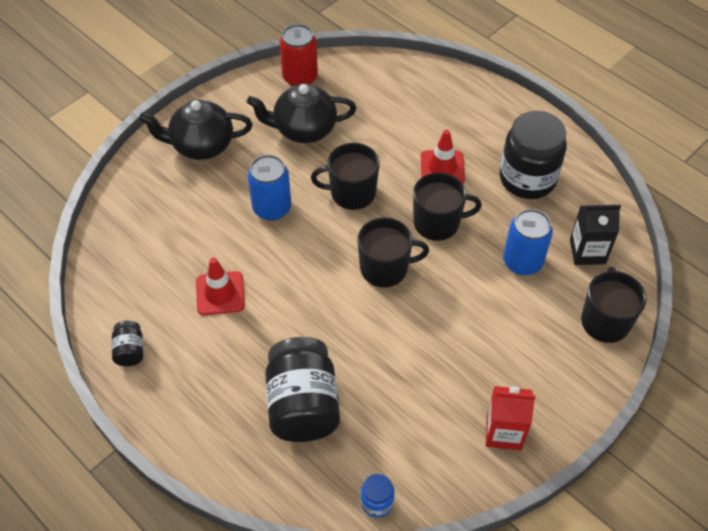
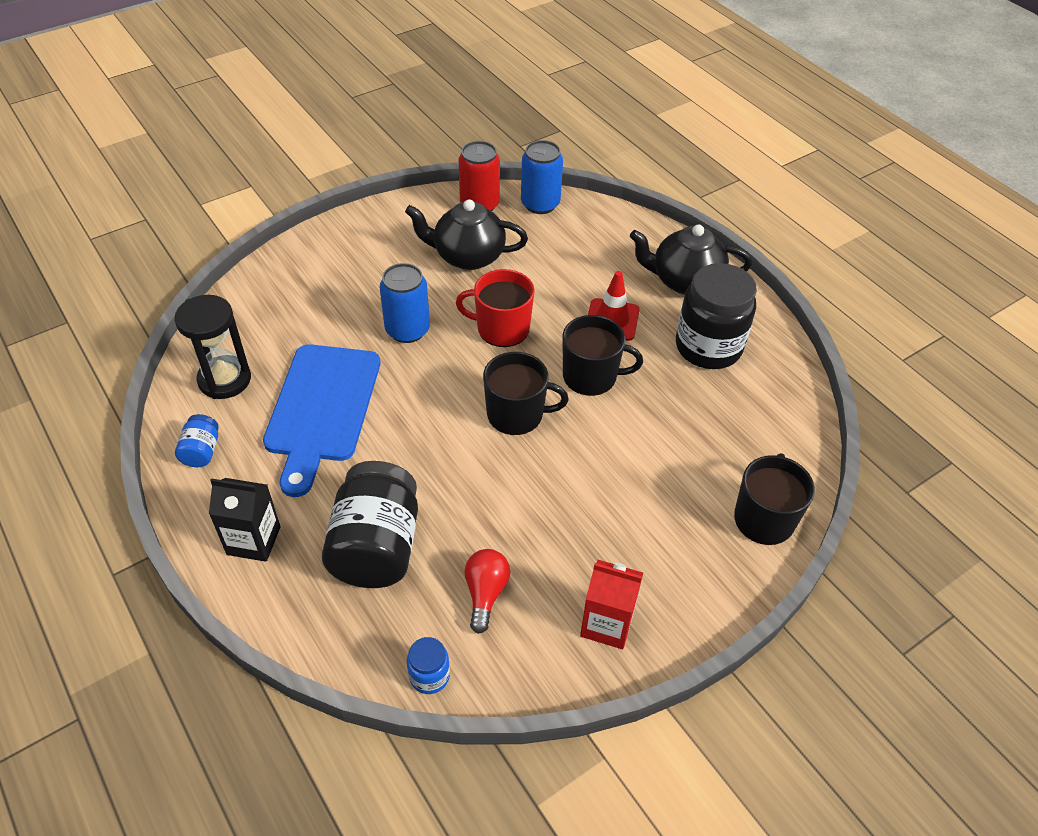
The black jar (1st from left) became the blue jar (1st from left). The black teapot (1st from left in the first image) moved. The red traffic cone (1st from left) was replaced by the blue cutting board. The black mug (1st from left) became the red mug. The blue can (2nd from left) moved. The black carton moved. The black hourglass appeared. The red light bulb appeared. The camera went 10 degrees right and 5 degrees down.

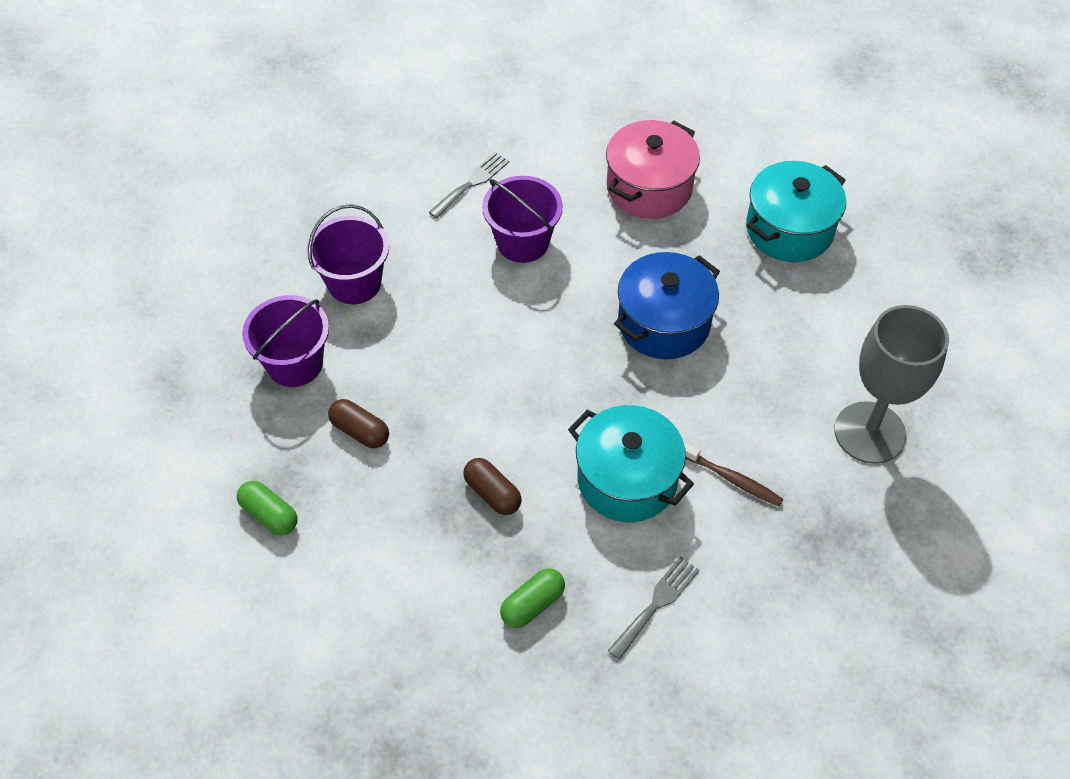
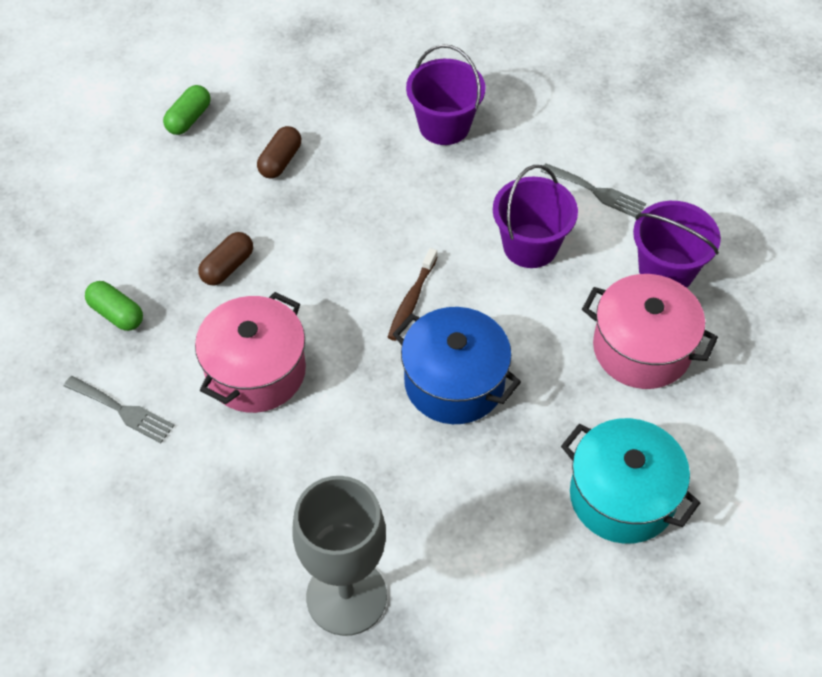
The purple bucket (1st from left in the first image) moved. The turquoise pot (1st from left) became the pink pot (1st from left). The brown toothbrush moved. The camera went 80 degrees right and 0 degrees up.

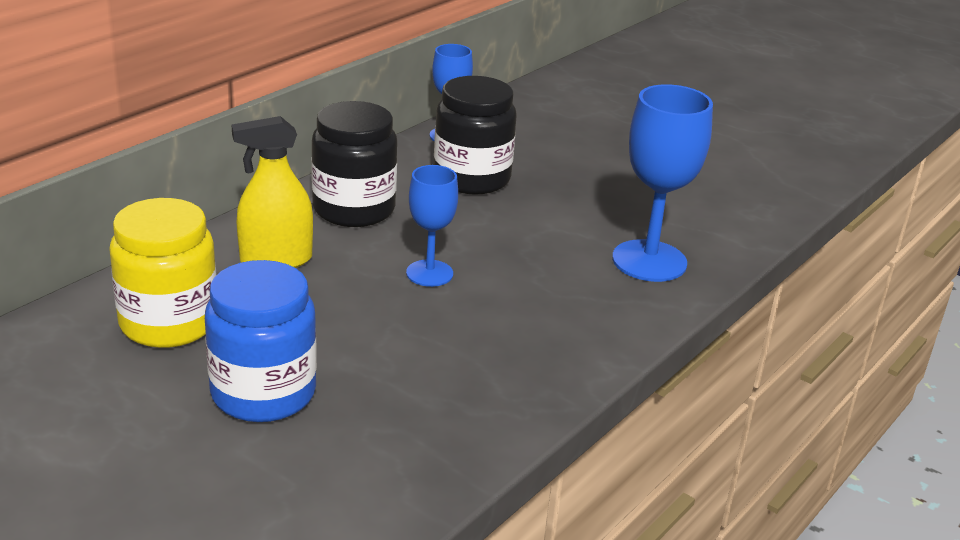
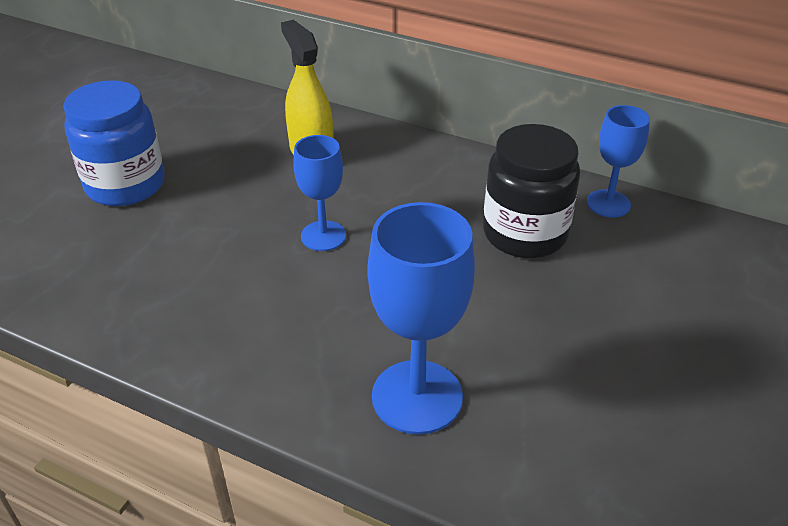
The yellow jar disappeared. The black jar (1st from left) disappeared. The camera went 80 degrees right and 10 degrees up.

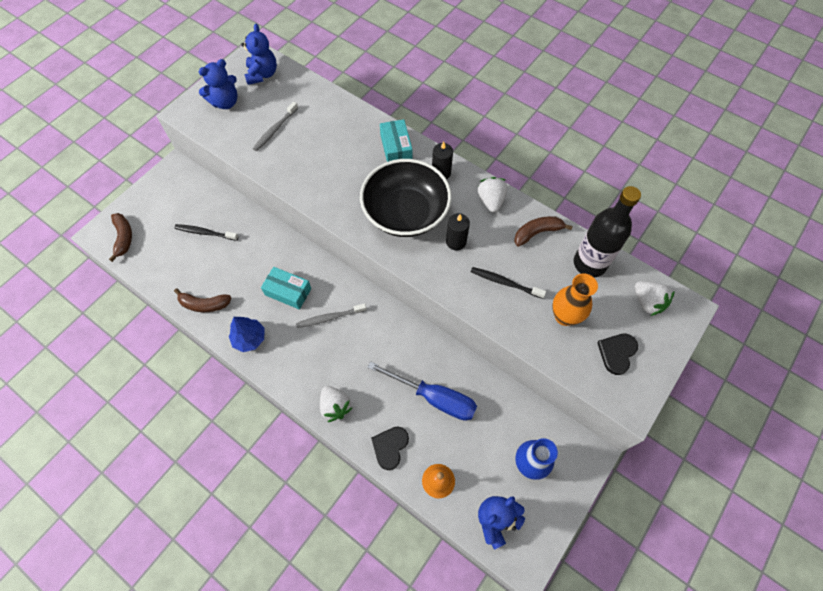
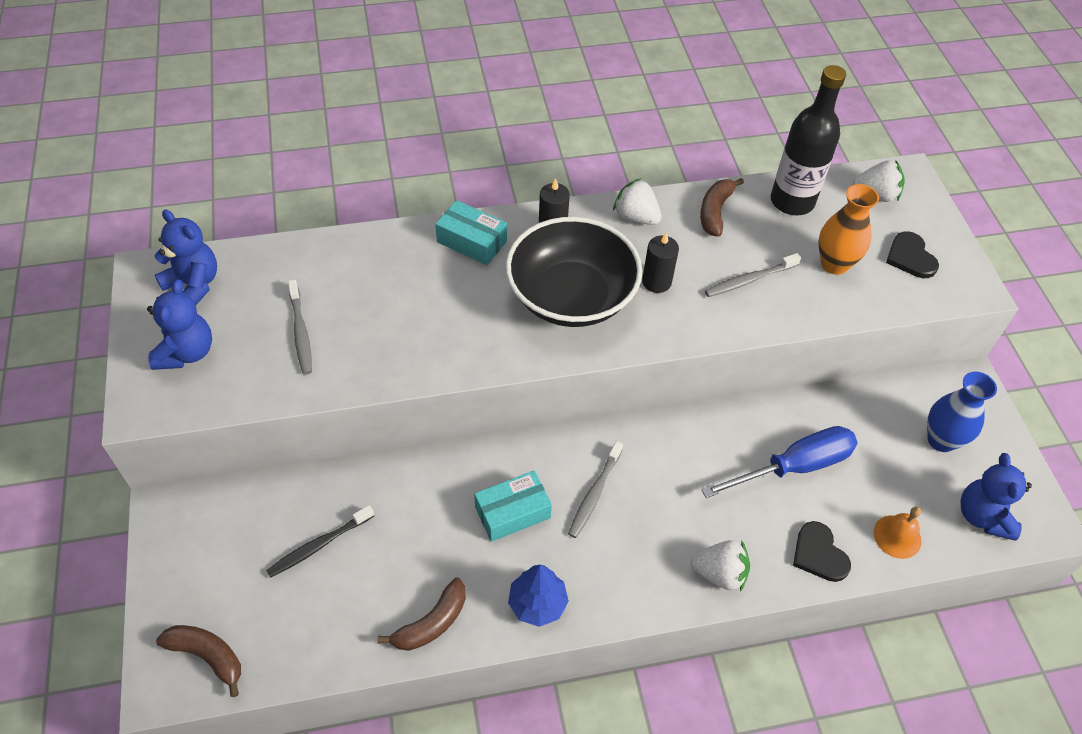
The black toothbrush (2nd from left) became the grey toothbrush (3rd from left). The camera went 50 degrees left and 10 degrees down.

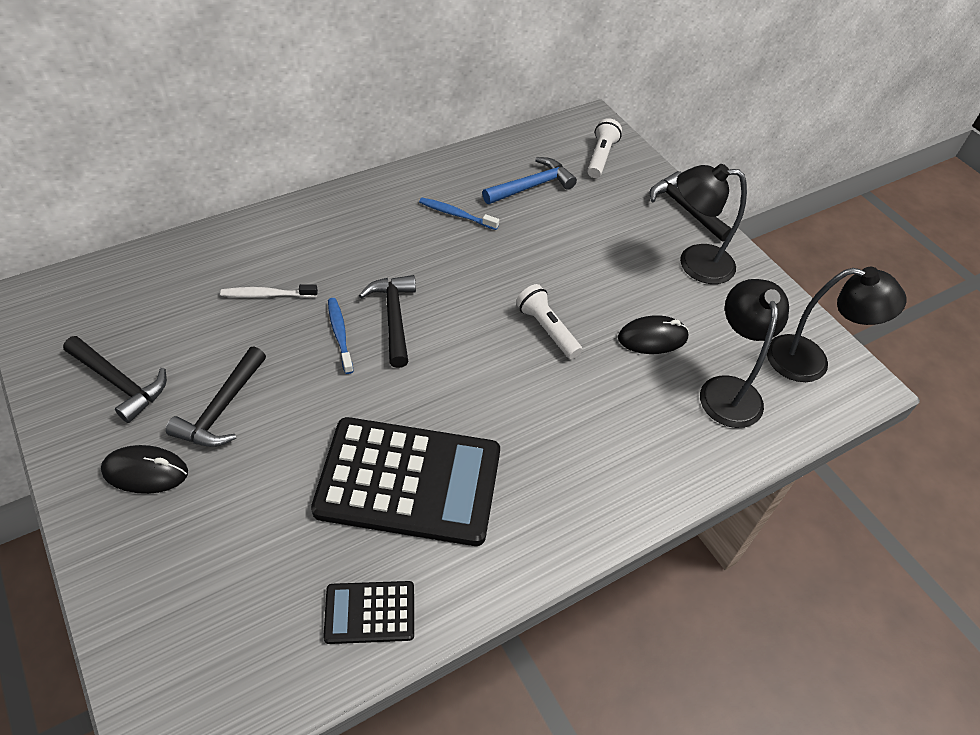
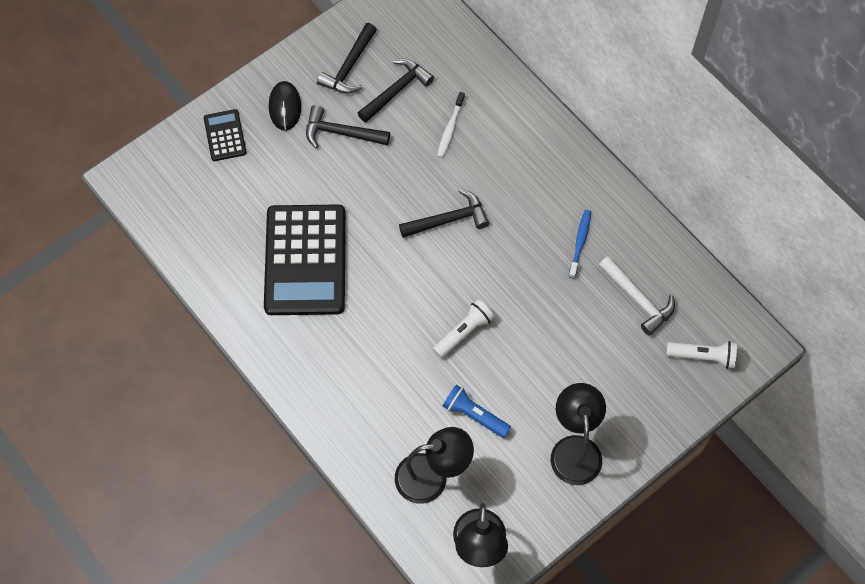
The white toothbrush turned 150 degrees counterclockwise. The black calculator (1st from left) moved. The blue toothbrush (1st from left) disappeared. The blue hammer became the white hammer. The black mouse (2nd from left) was replaced by the blue flashlight. The black hammer (4th from left in the first image) moved. The camera went 85 degrees right and 15 degrees up.

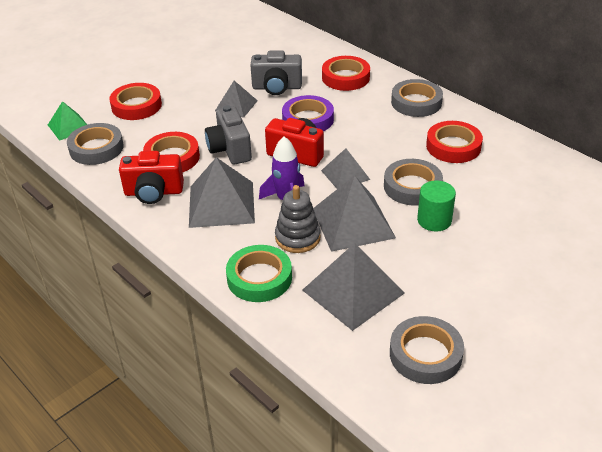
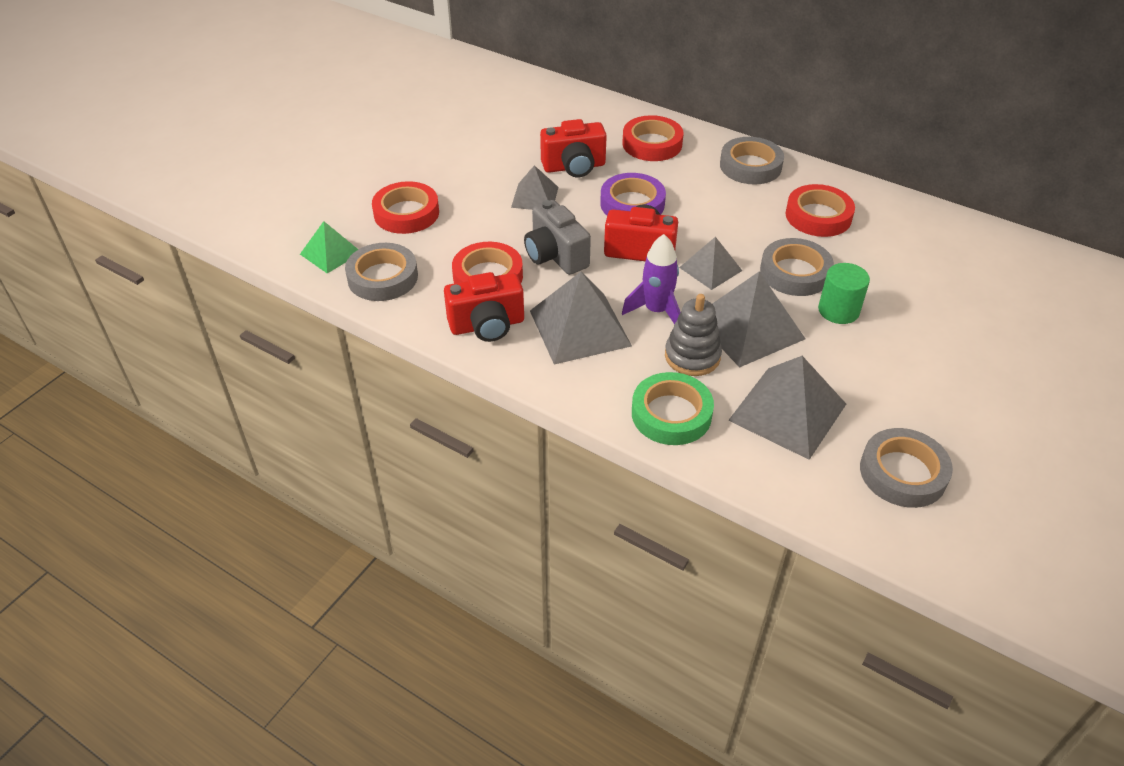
The grey camera (2nd from left) became the red camera (2nd from left). The camera went 15 degrees left and 5 degrees up.

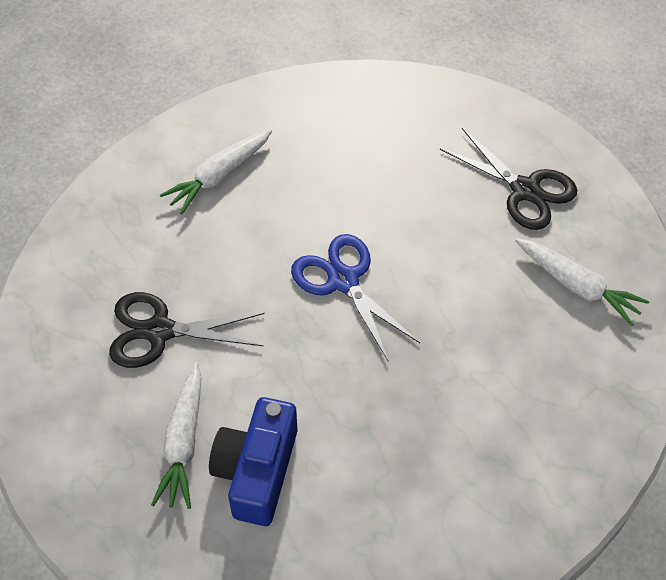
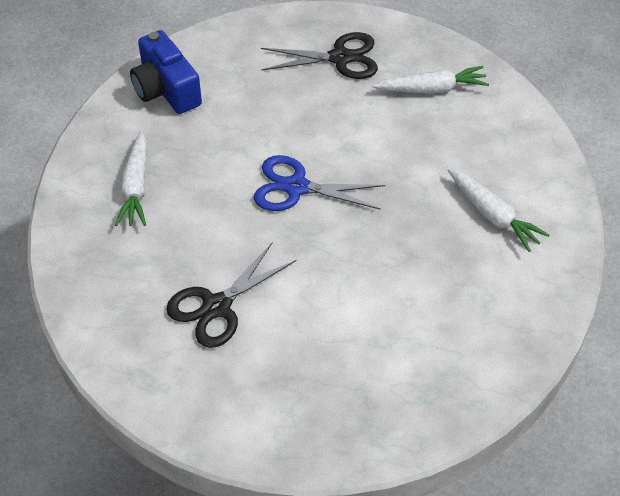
The white carrot (1st from left in the first image) moved. The blue camera moved. The camera went 45 degrees left and 5 degrees down.

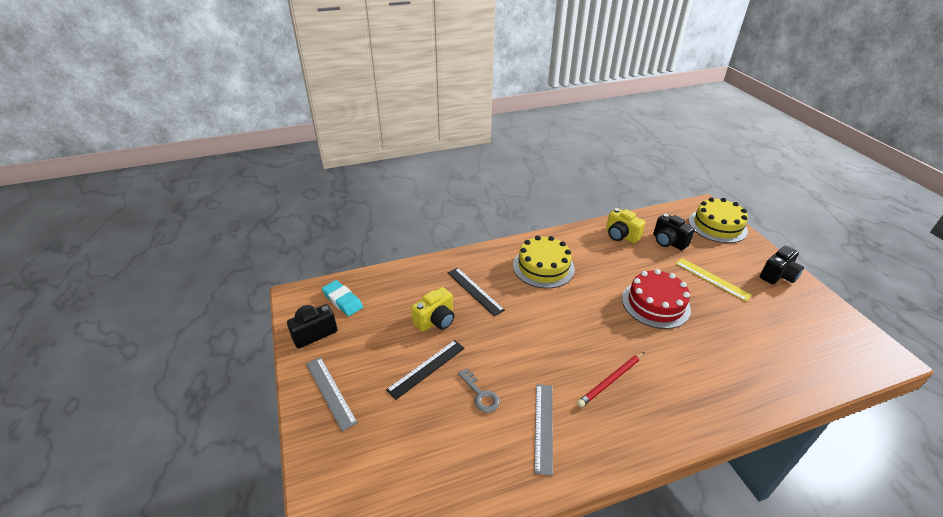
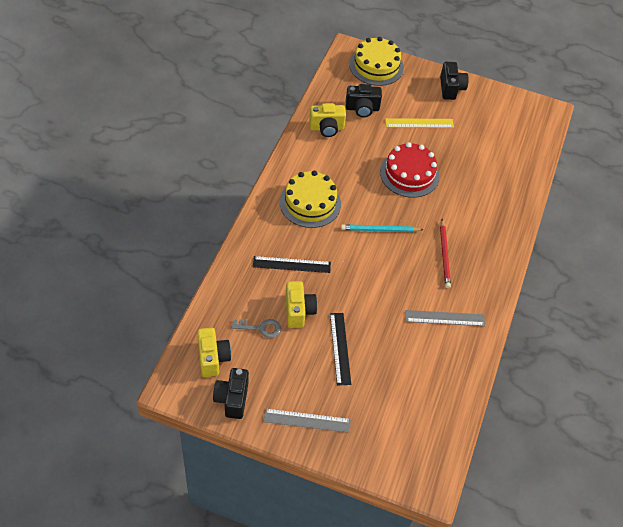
The turquoise eraser was replaced by the yellow camera (1st from left). The grey key moved. The grey ruler (2nd from left) turned 45 degrees counterclockwise. The turquoise pencil appeared. The camera went 55 degrees left and 15 degrees up.

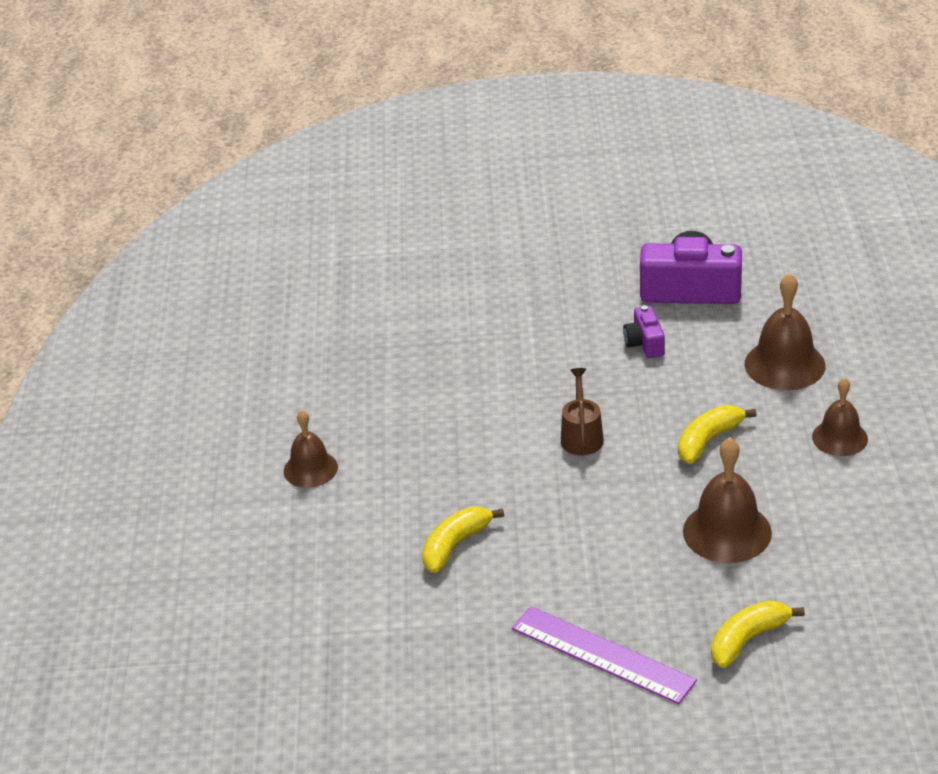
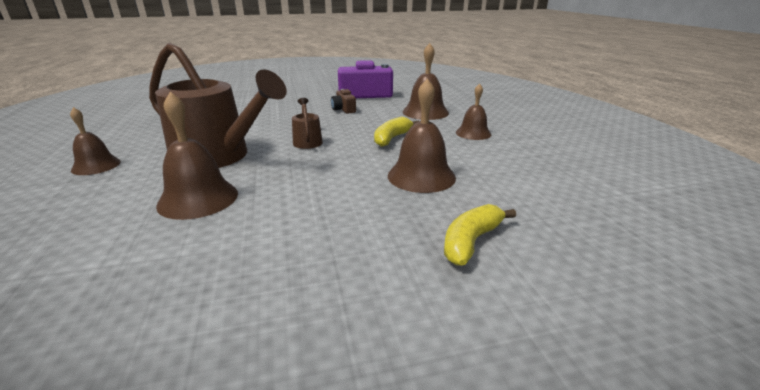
The yellow banana (1st from left) was replaced by the brown bell (2nd from left). The purple ruler disappeared. The purple camera (1st from left) became the brown camera. The brown watering can (1st from left) appeared. The camera went 15 degrees left and 10 degrees down.

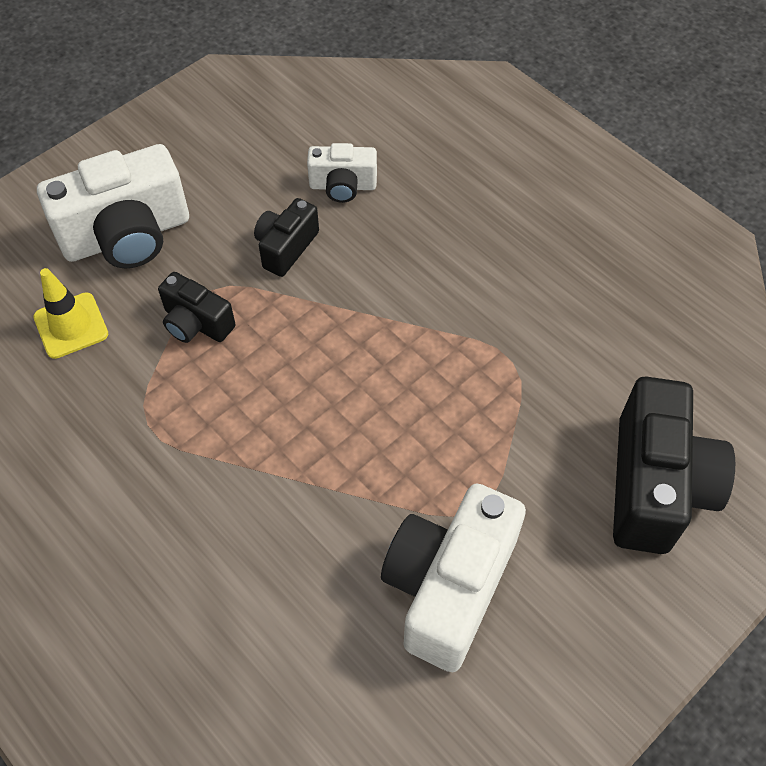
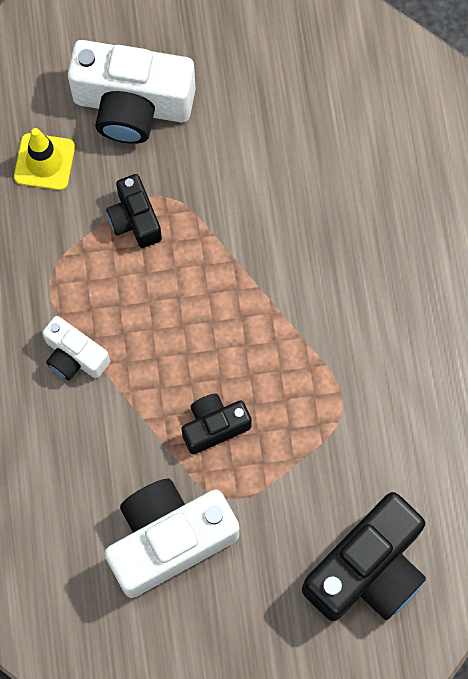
The black camera (2nd from left) moved. The white camera (2nd from left in the first image) moved. The camera went 35 degrees right and 15 degrees up.

